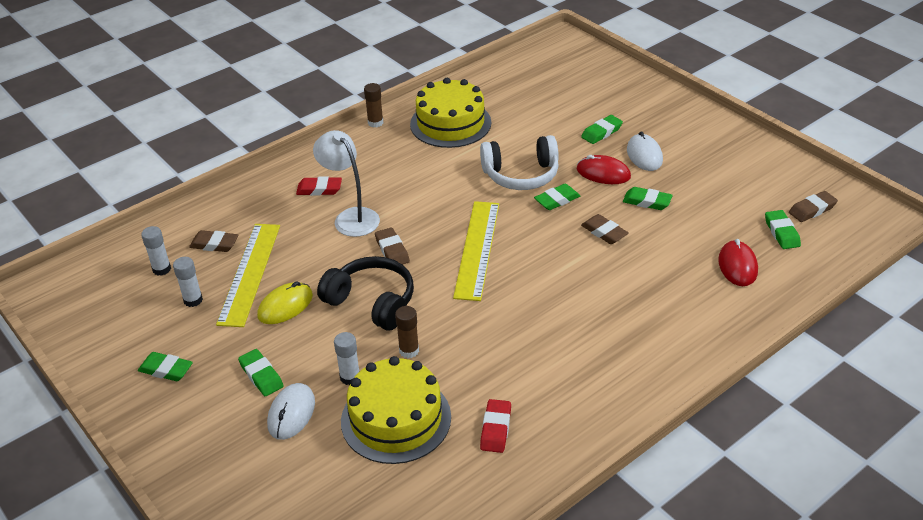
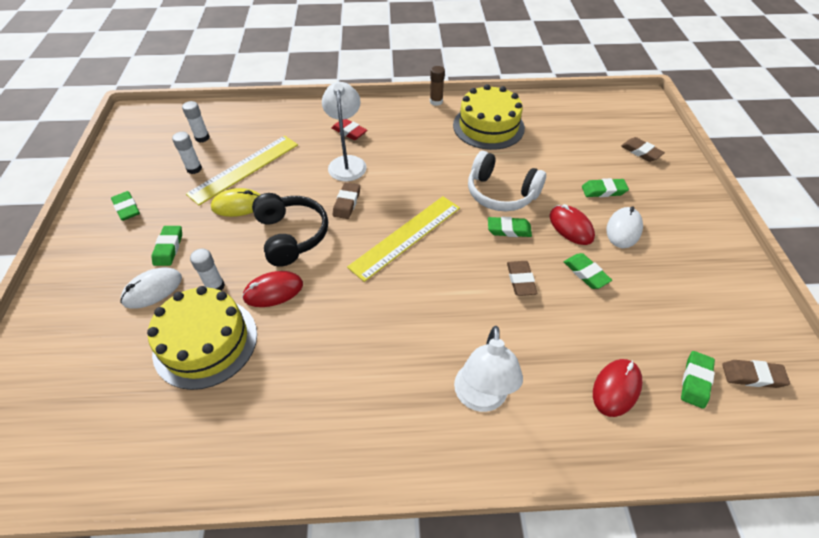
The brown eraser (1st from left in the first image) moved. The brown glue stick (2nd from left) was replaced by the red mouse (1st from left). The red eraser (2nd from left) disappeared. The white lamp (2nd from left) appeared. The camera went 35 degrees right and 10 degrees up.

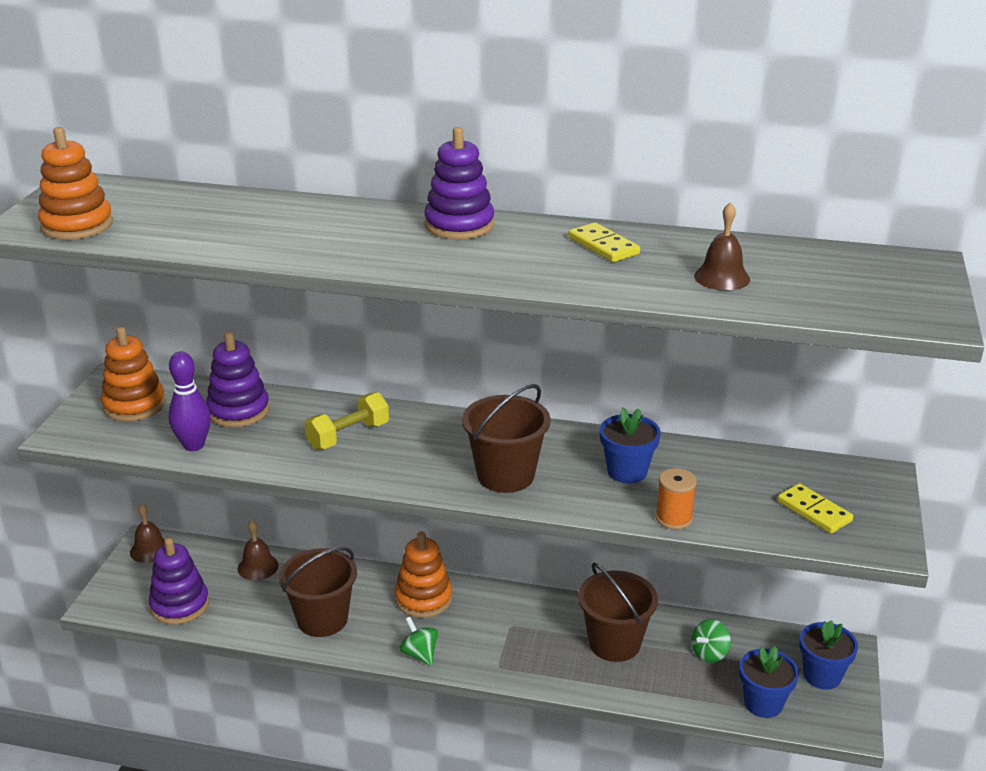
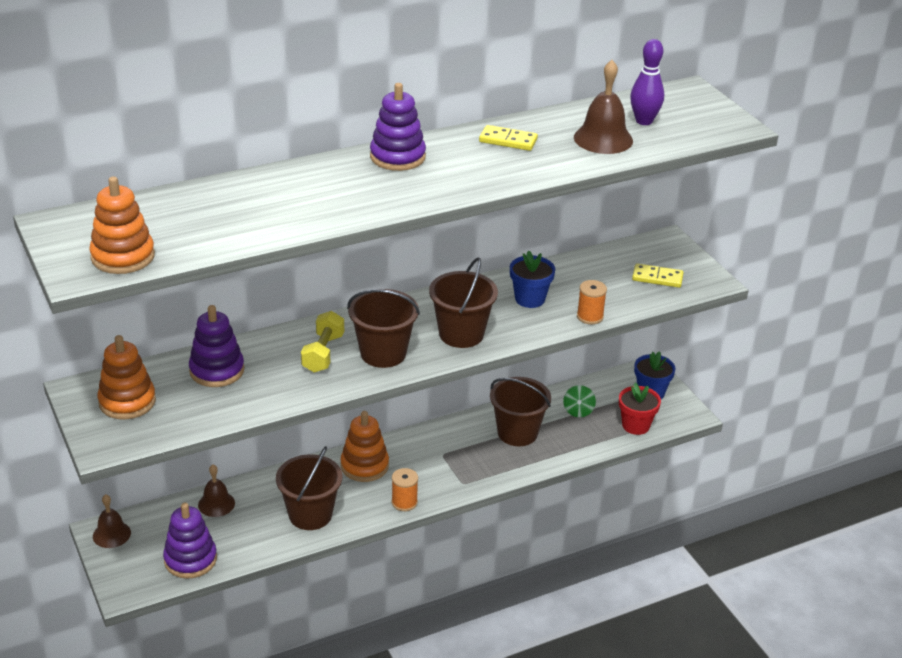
The purple bowling pin moved. The green spinning top (1st from left) was replaced by the orange spool (1st from left). The brown bell (3rd from left) changed to 1.50 times the size. The blue flower pot (2nd from left) became the red flower pot. The brown bucket (2nd from left) appeared. The camera went 40 degrees left and 5 degrees up.

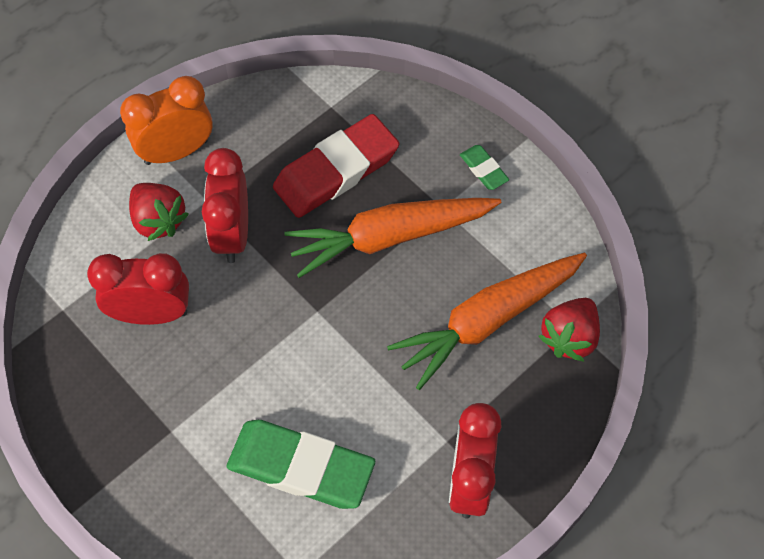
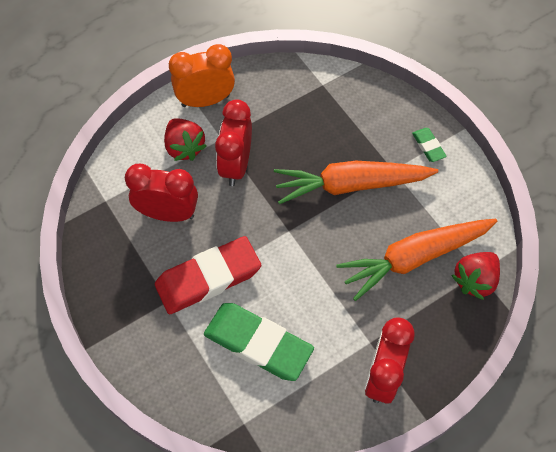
The red eraser moved. The camera went 10 degrees right and 0 degrees up.

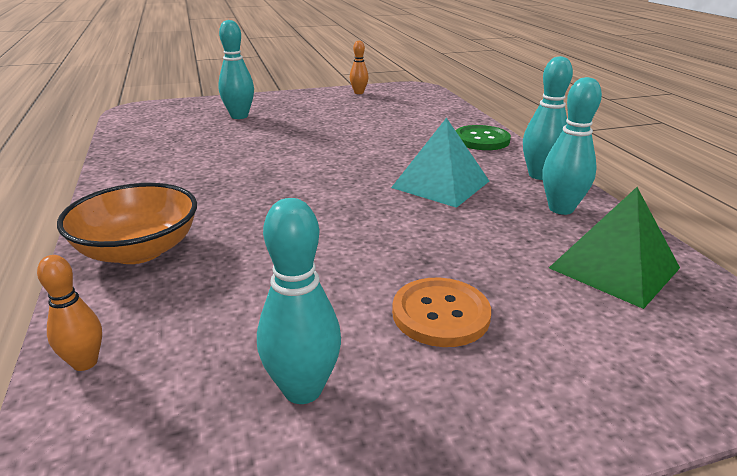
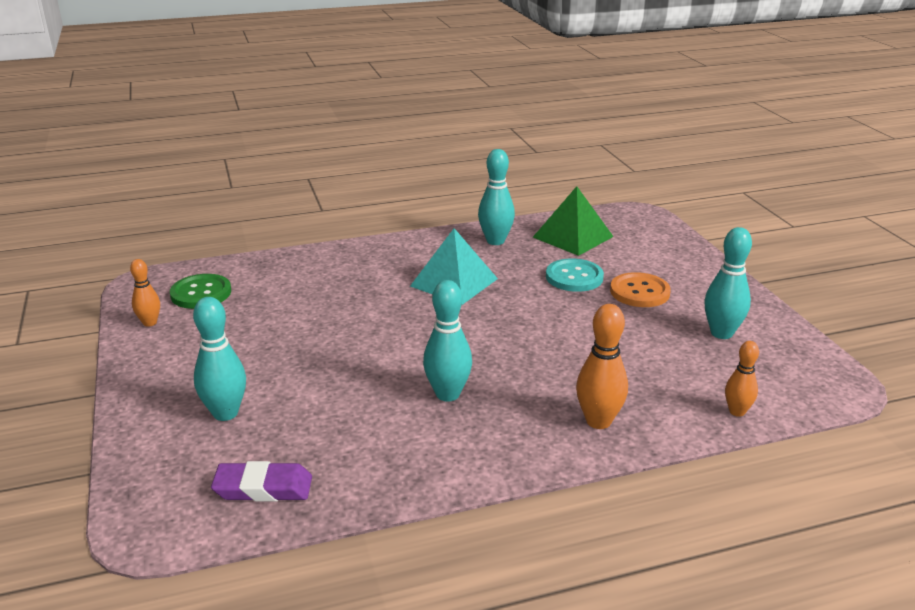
The orange bowl was replaced by the orange bowling pin (2nd from left). The green button moved. The turquoise bowling pin (3rd from left in the first image) moved. The purple eraser appeared. The turquoise button appeared. The camera went 90 degrees left and 0 degrees up.

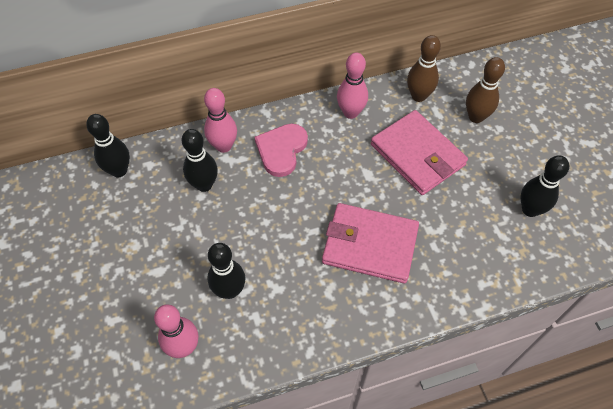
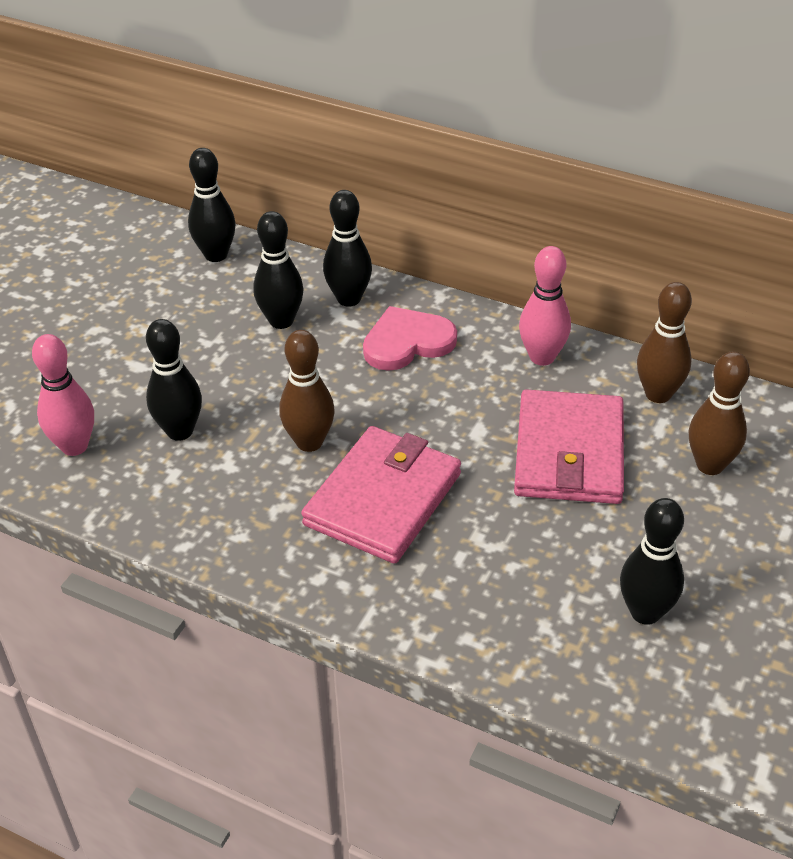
The pink bowling pin (2nd from left) became the black bowling pin (4th from left). The pink wallet (1st from left) turned 60 degrees clockwise. The brown bowling pin (1st from left) appeared. The camera went 45 degrees right and 15 degrees down.

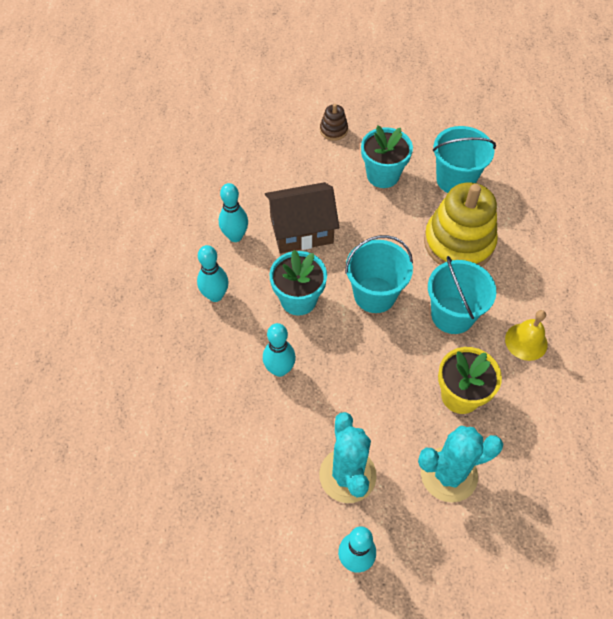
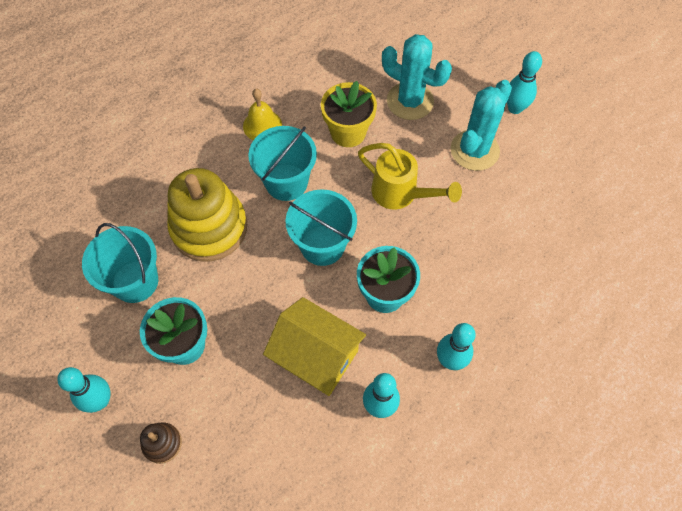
The turquoise bowling pin (3rd from left in the first image) moved. The brown house became the yellow house. The yellow watering can appeared. The camera went 135 degrees left and 5 degrees up.

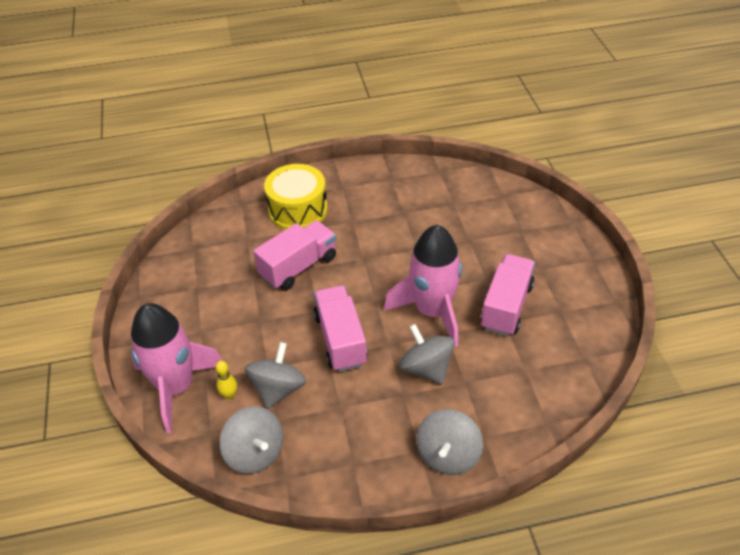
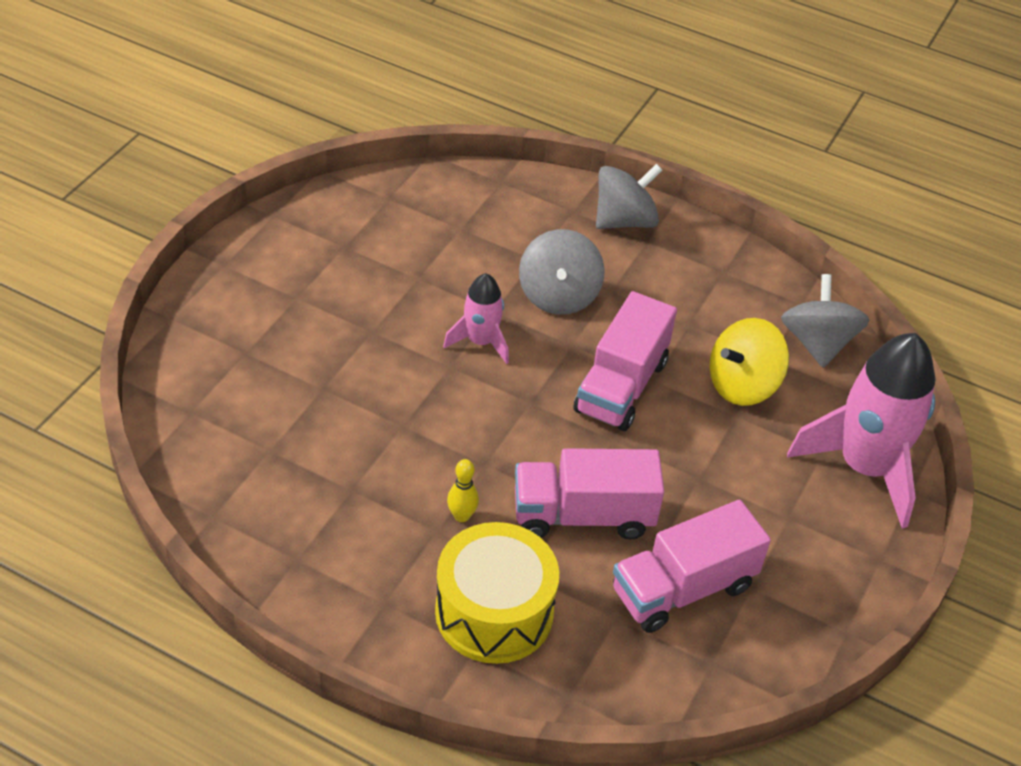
The yellow bowling pin moved. The grey spinning top (2nd from left) became the yellow spinning top. The pink rocket (2nd from left in the first image) changed to 0.52 times the size. The pink truck (3rd from left) moved. The camera went 145 degrees left and 0 degrees up.

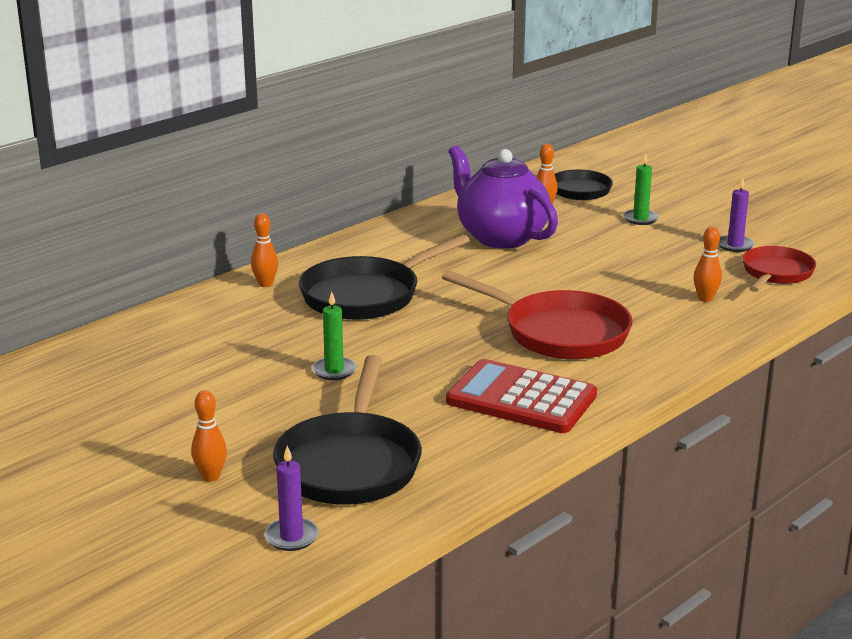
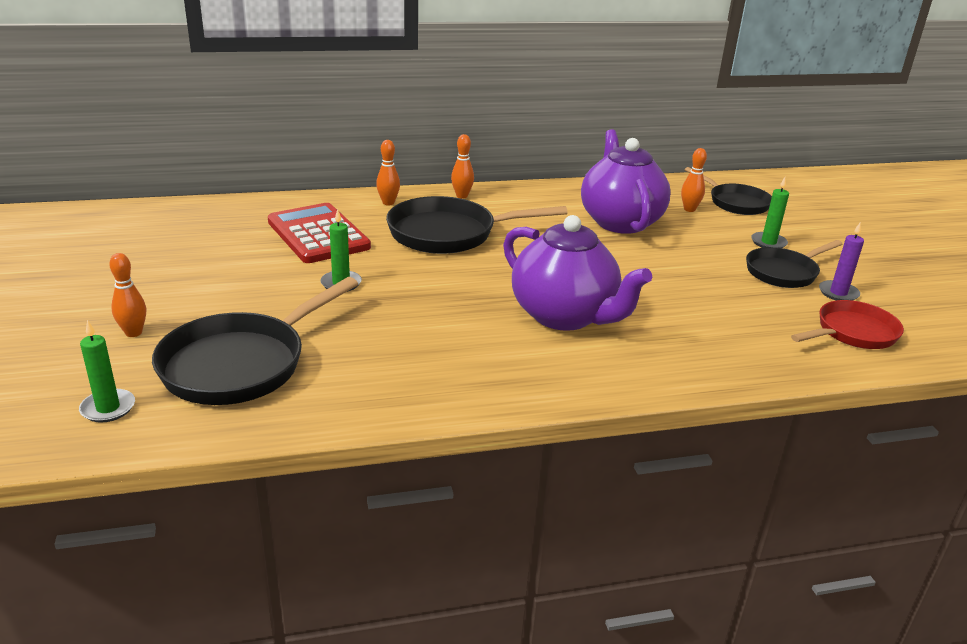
The purple candle (1st from left) became the green candle (1st from left). The red pan (1st from left) was replaced by the purple teapot (1st from left). The red calculator moved. The orange bowling pin (4th from left in the first image) moved. The black pan (4th from left) appeared. The camera went 30 degrees right and 5 degrees up.

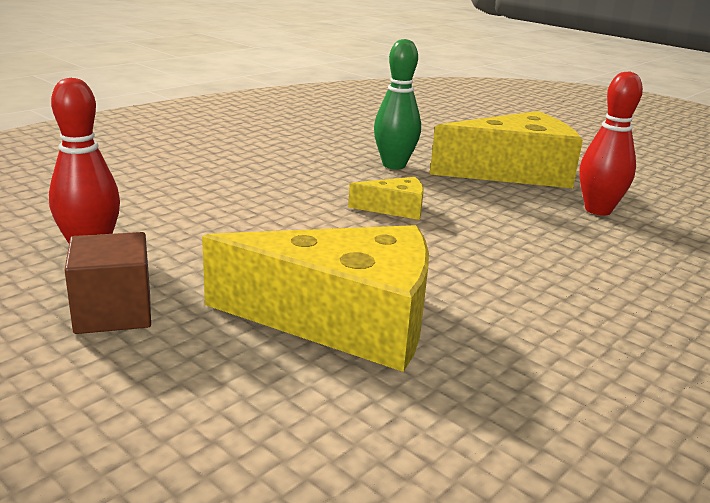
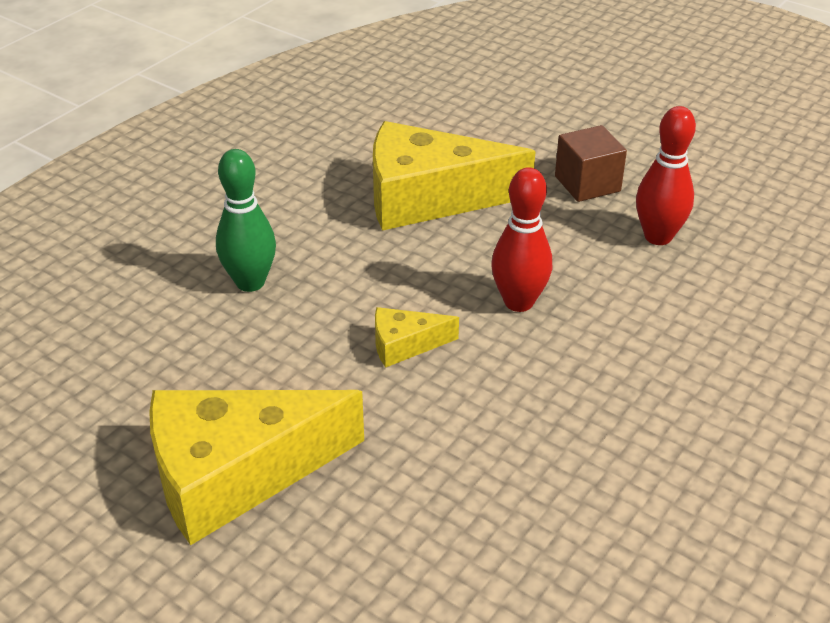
The green bowling pin moved. The red bowling pin (2nd from left in the first image) moved. The camera went 175 degrees right and 15 degrees up.

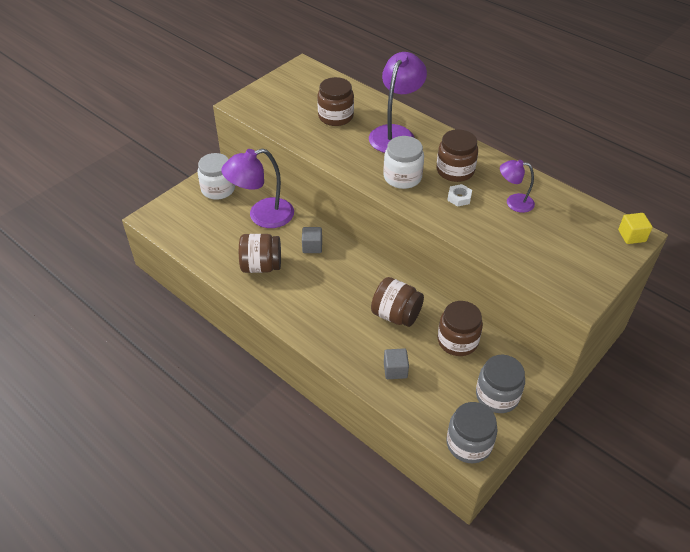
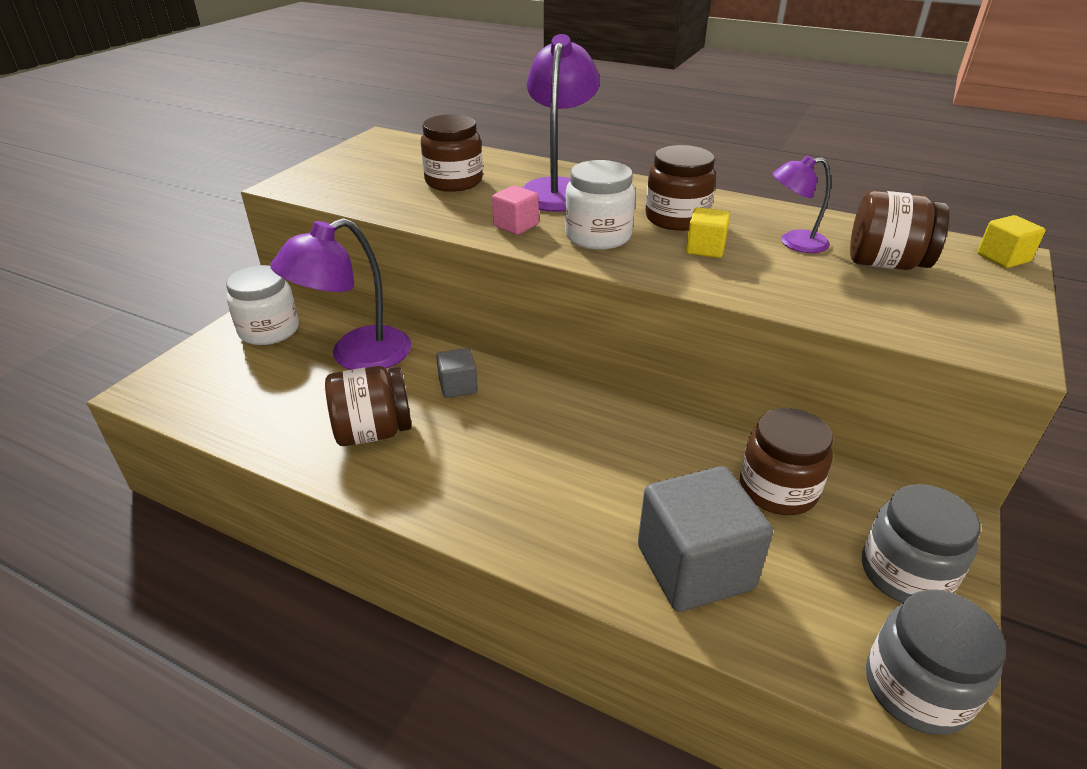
The brown jar (3rd from left in the first image) moved. The grey cube (2nd from left) changed to 2.01 times the size. The white nut was replaced by the yellow cube (1st from left). The pink cube appeared. The camera went 15 degrees left and 10 degrees down.

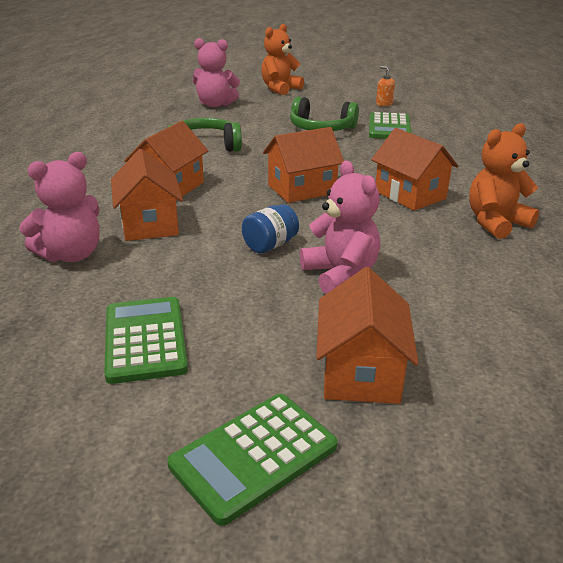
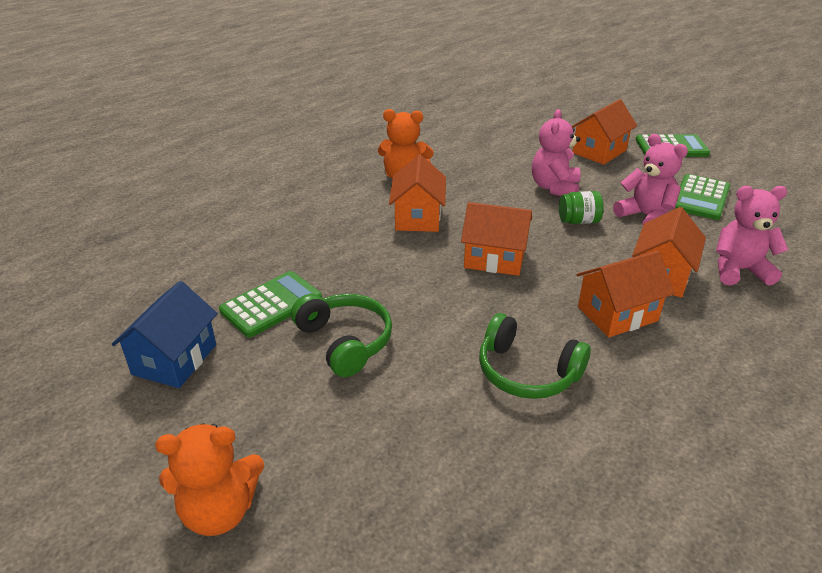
The pink teddy bear (2nd from left) moved. The blue jar became the green jar. The orange soap dispenser was replaced by the blue house. The camera went 140 degrees left and 5 degrees up.

